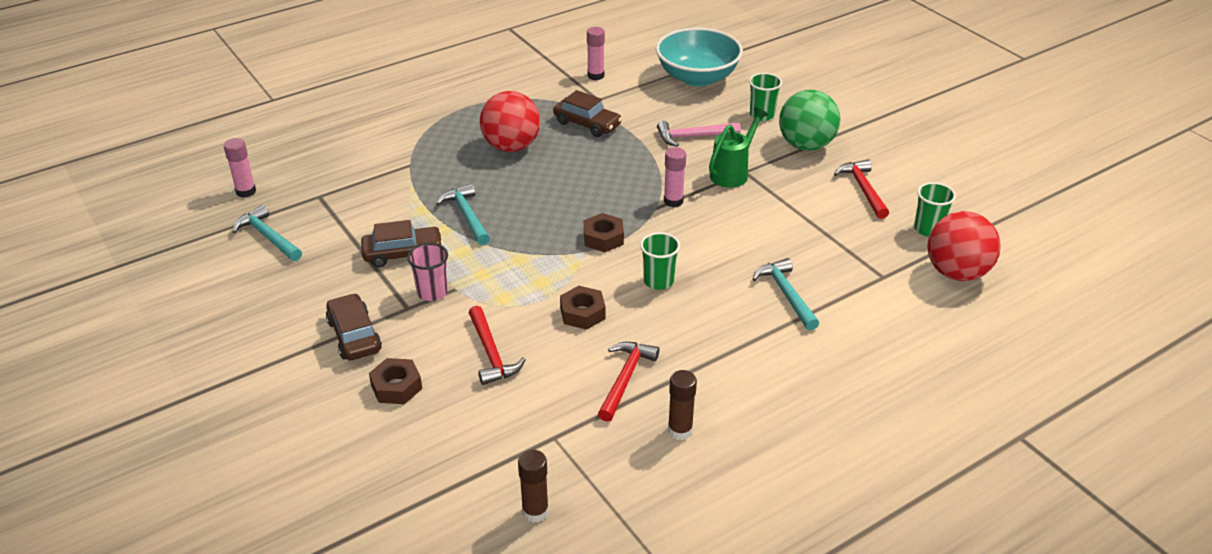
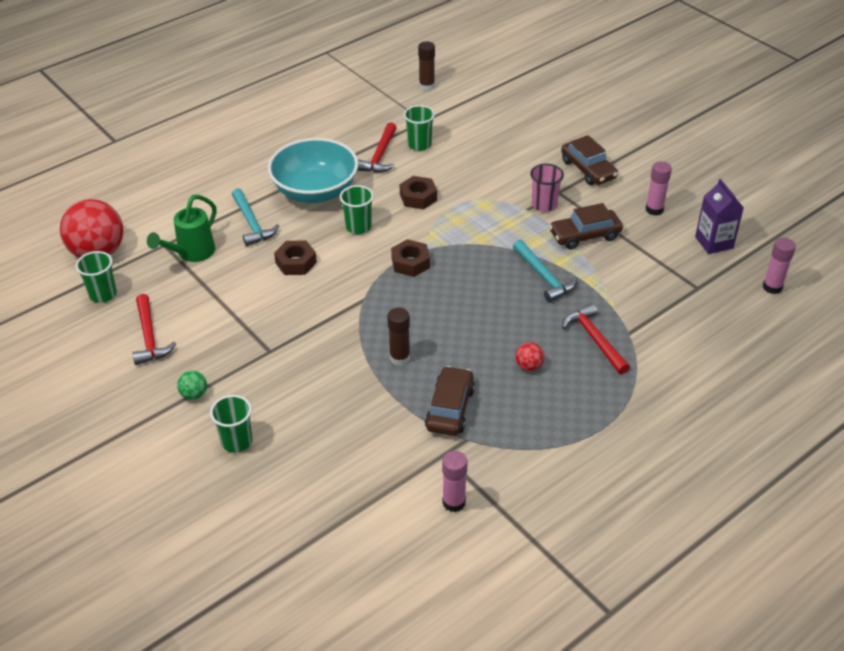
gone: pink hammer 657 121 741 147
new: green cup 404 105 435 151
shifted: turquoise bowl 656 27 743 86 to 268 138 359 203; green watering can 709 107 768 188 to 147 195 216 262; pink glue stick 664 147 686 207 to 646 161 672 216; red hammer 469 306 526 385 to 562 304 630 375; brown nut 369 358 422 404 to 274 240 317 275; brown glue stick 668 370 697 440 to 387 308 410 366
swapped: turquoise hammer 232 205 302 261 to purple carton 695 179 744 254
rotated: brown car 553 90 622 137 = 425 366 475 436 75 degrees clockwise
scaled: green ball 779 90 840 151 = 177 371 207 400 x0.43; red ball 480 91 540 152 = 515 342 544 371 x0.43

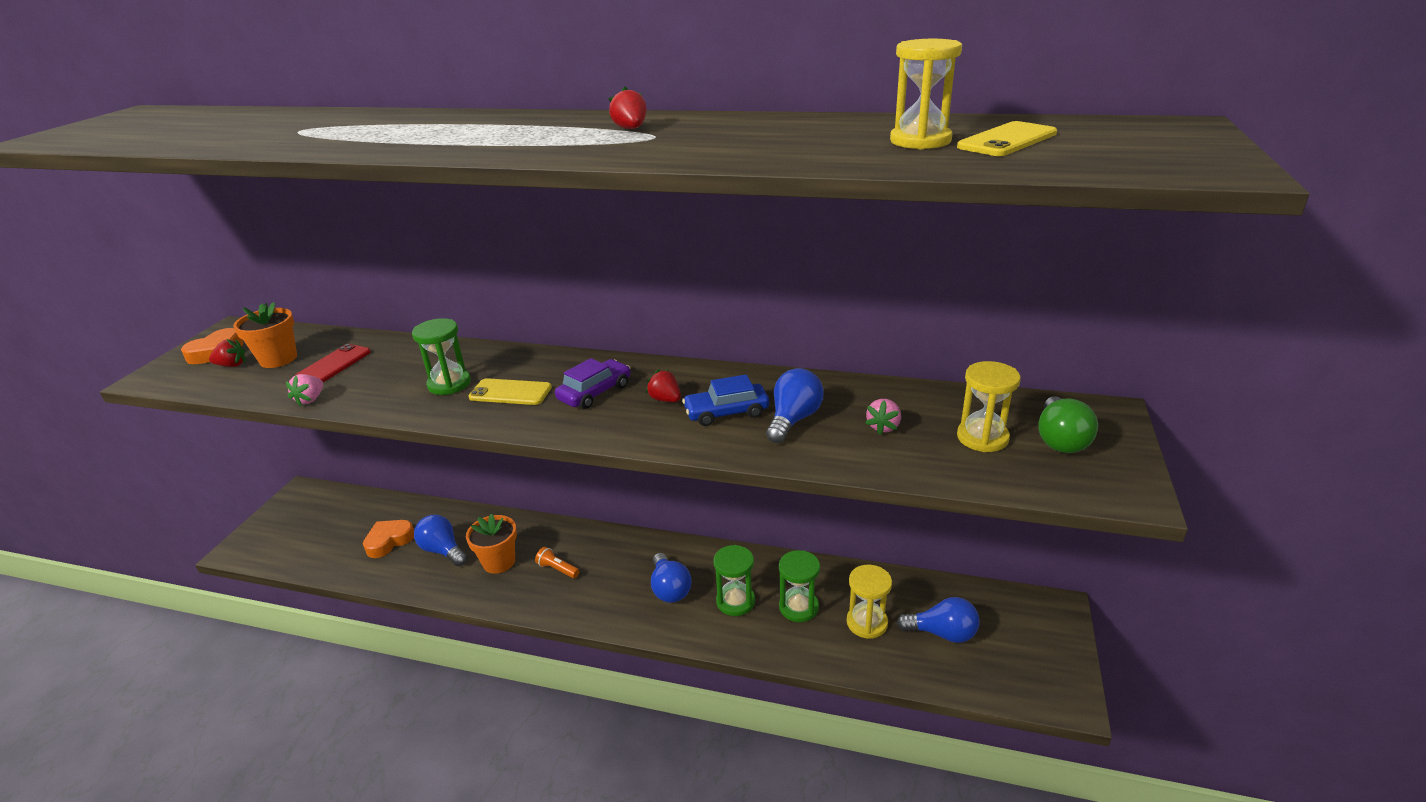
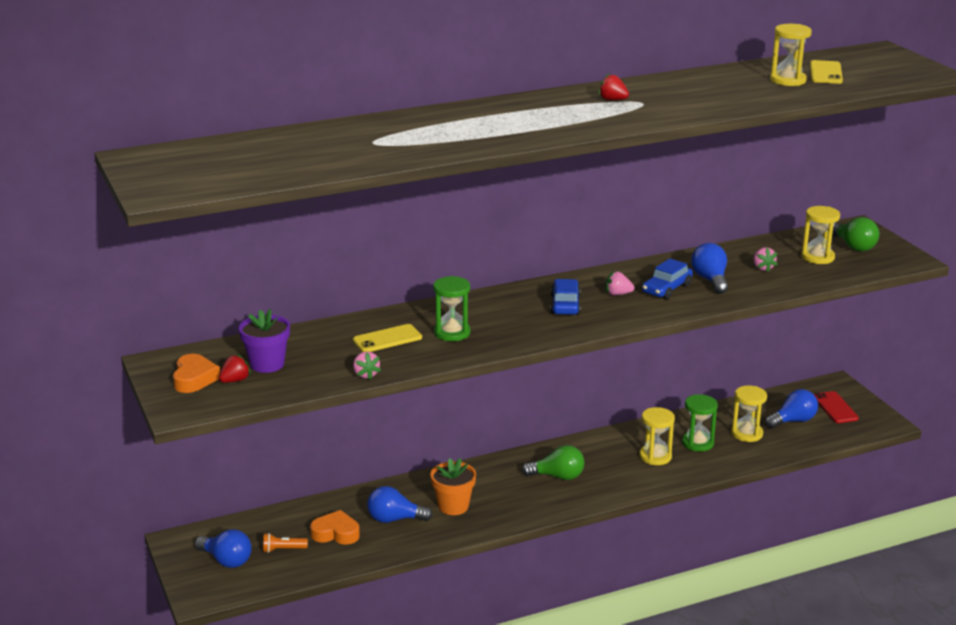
new: green light bulb 522 445 584 480
shifted: red phone 296 344 371 382 to 814 391 859 423; yellow phone 469 378 552 405 to 353 324 422 352; orange flashlight 535 547 579 578 to 263 533 308 553; blue light bulb 651 553 692 603 to 195 529 252 568
repainted: orange flower pot 233 302 297 368 to purple flower pot 239 309 290 373; purple car 555 358 631 409 to blue car 550 279 581 315; red strawberry 646 369 681 402 to pink strawberry 606 272 635 295; green hourglass 713 545 755 616 to yellow hourglass 640 407 675 465
rotated: orange heart 363 520 414 558 = 310 510 360 545 90 degrees clockwise

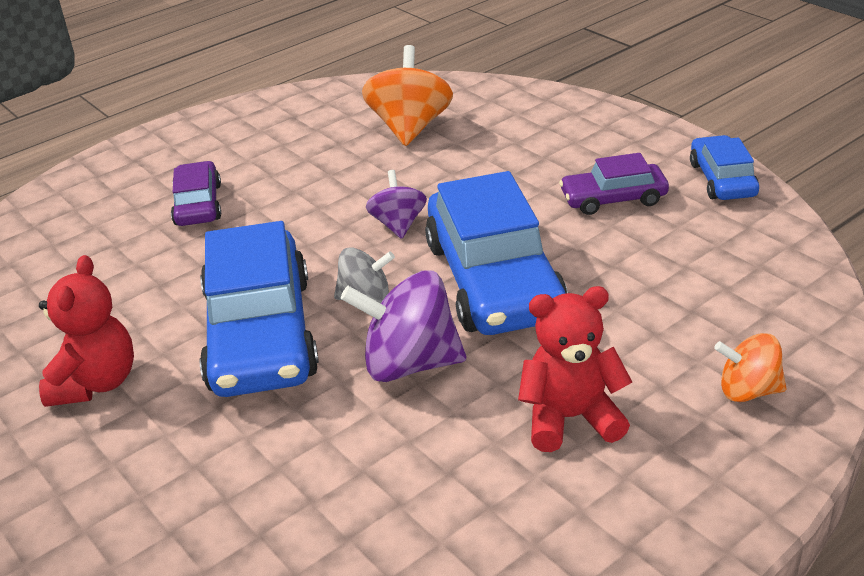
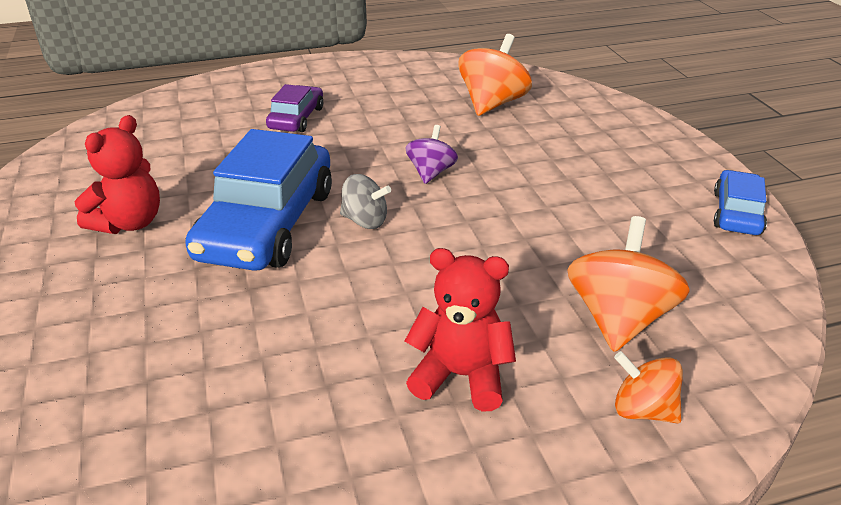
gone: purple car 559 153 669 215; blue car 425 171 568 335; purple spinning top 341 270 466 382
new: orange spinning top 567 216 690 352

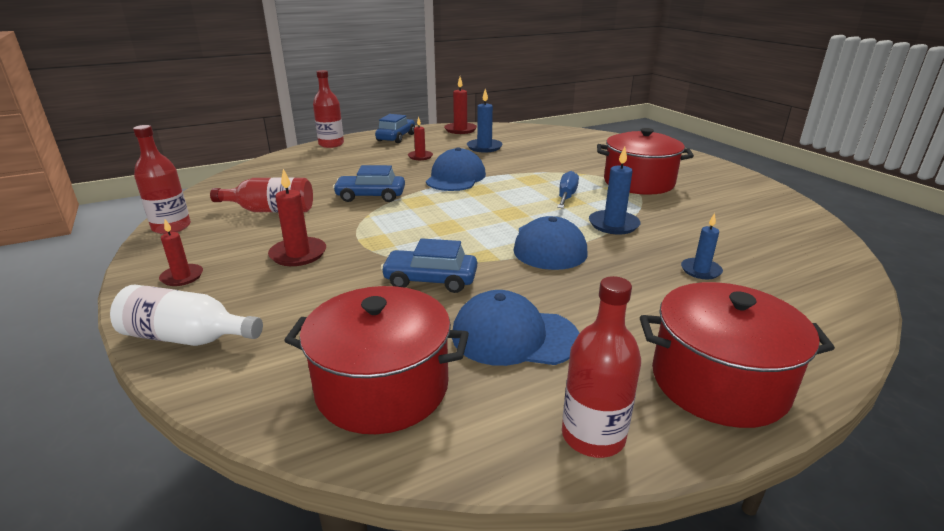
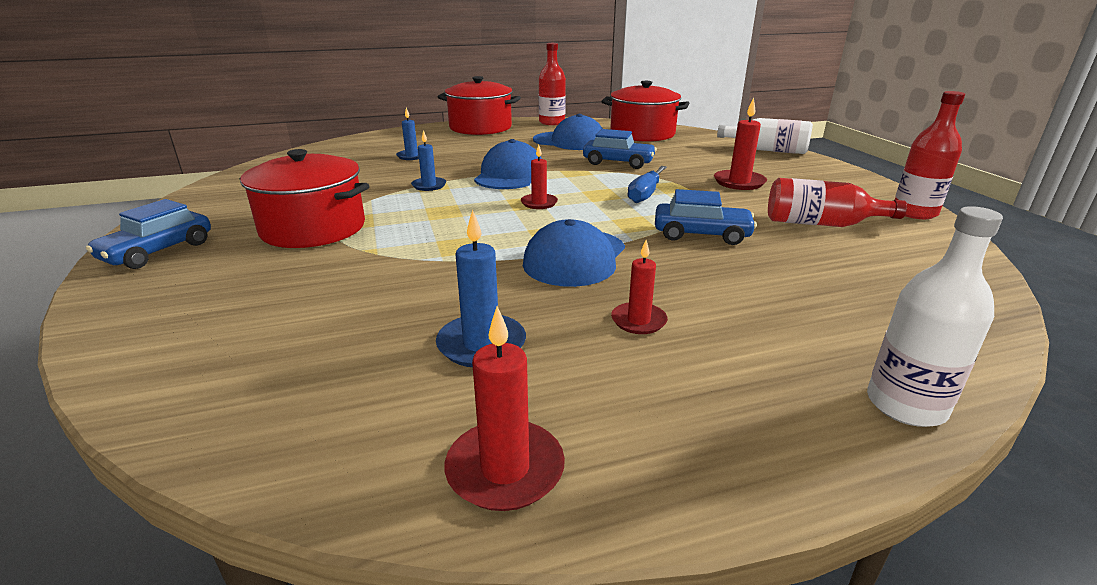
shifted: blue car 375 114 415 143 to 86 199 211 269; blue screwdriver 557 171 579 208 to 627 166 667 203; red candle 159 219 203 286 to 521 144 558 209
repainted: red bottle 313 70 344 148 to white bottle 867 206 1003 427
scaled: blue candle 589 146 641 234 = 411 130 446 191 x0.67

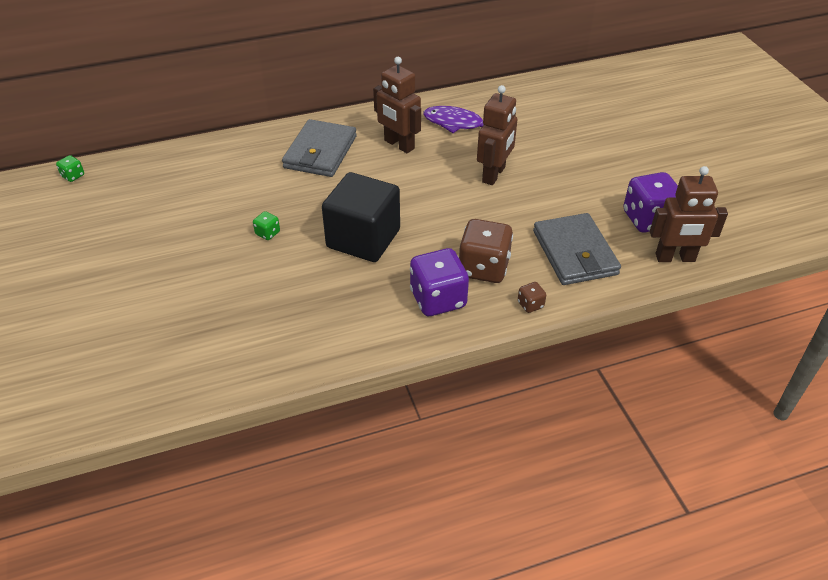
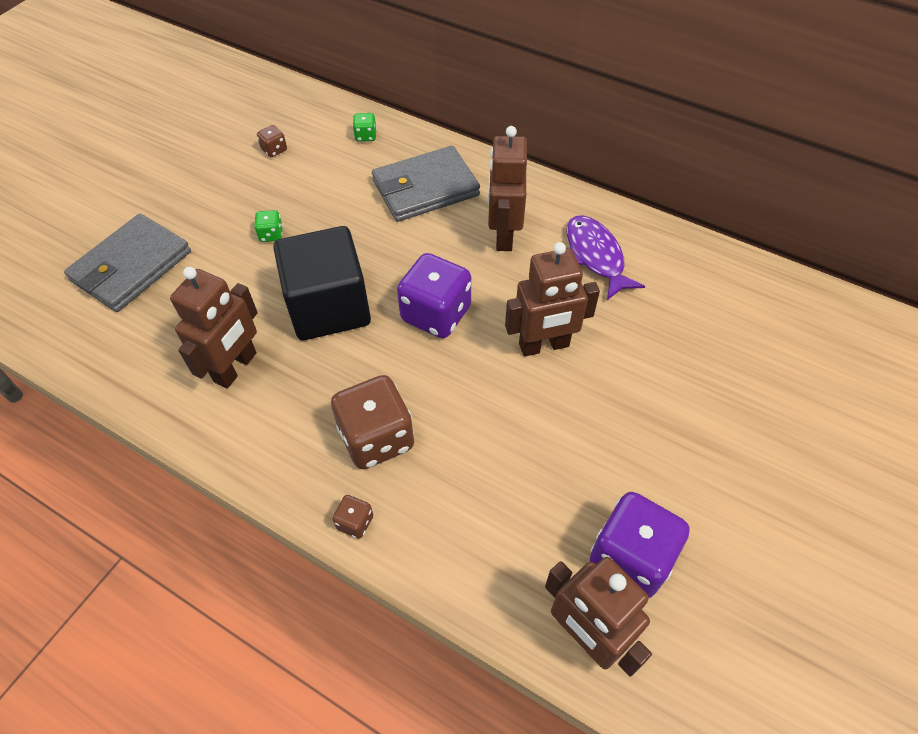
new: brown dice 257 125 287 157; brown robot 170 267 258 388
shifted: green dice 56 155 84 182 to 353 113 377 142; grey wallet 533 213 621 285 to 64 214 191 312; purple dice 410 248 469 316 to 397 253 471 338

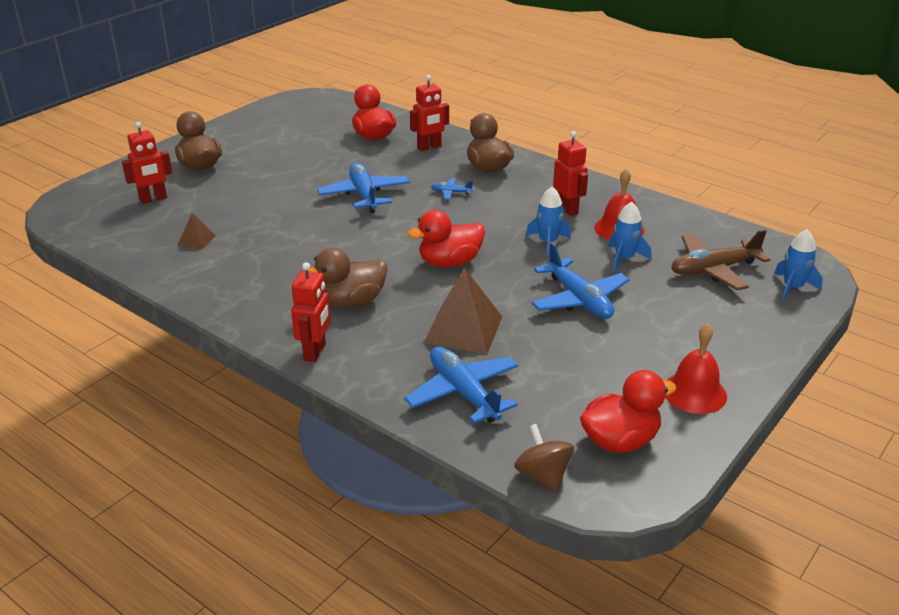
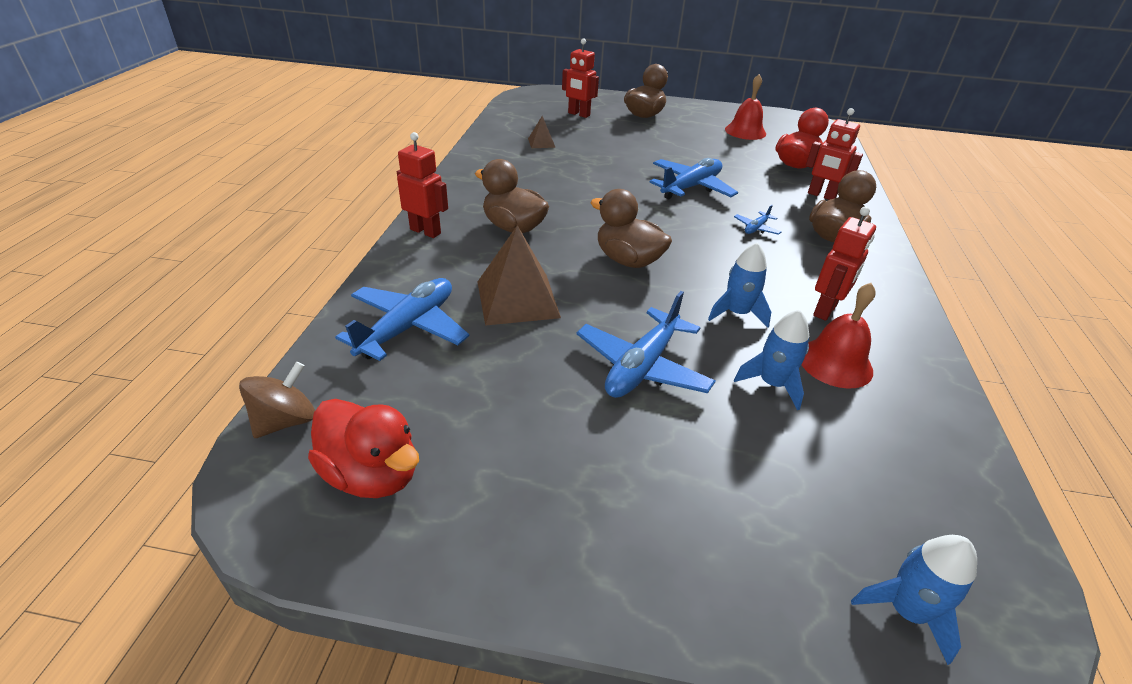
gone: brown plane 671 229 770 290
shifted: red bell 665 323 727 414 to 725 74 766 140
repainted: red duck 408 210 485 268 to brown duck 590 189 672 268
rotated: blue plane 431 178 473 199 = 734 205 781 235 120 degrees counterclockwise; red robot 291 262 331 362 = 397 132 448 238 135 degrees counterclockwise

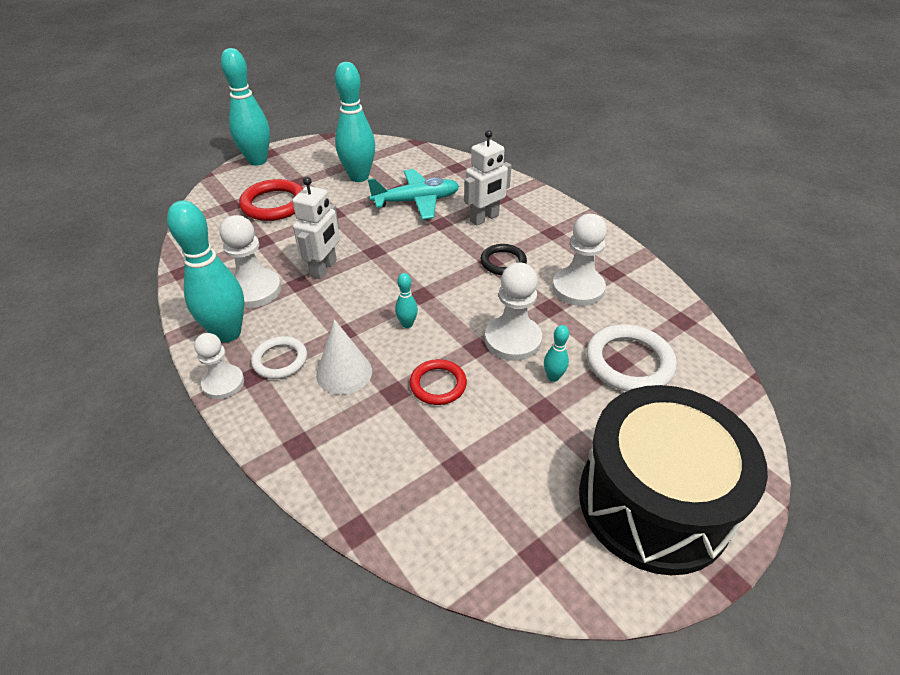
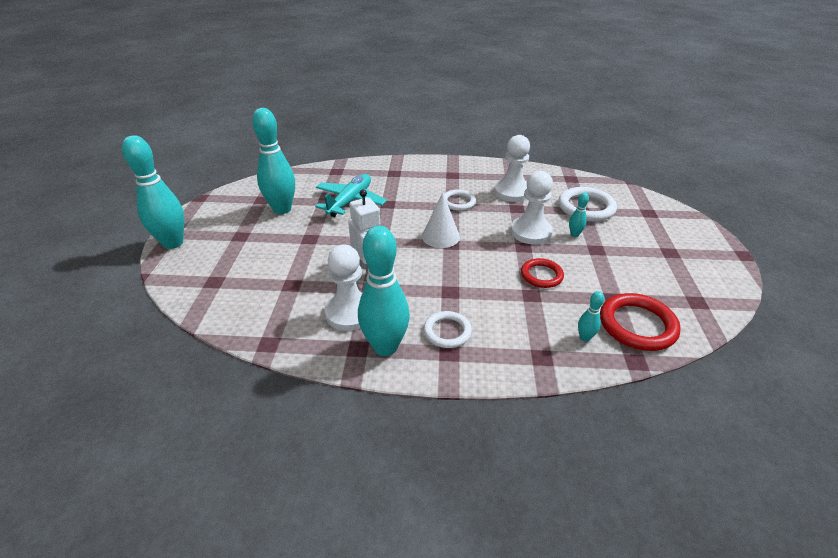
gone: white robot 464 130 512 226; white pawn 194 333 244 399; black drum 579 385 768 575
shifted: red ring 239 179 303 221 to 600 293 681 351; turquoise bowling pin 395 273 418 328 to 578 291 604 342; white cone 316 319 372 395 to 422 192 460 248
repainted: black ring 481 244 527 275 to white ring 444 189 476 211

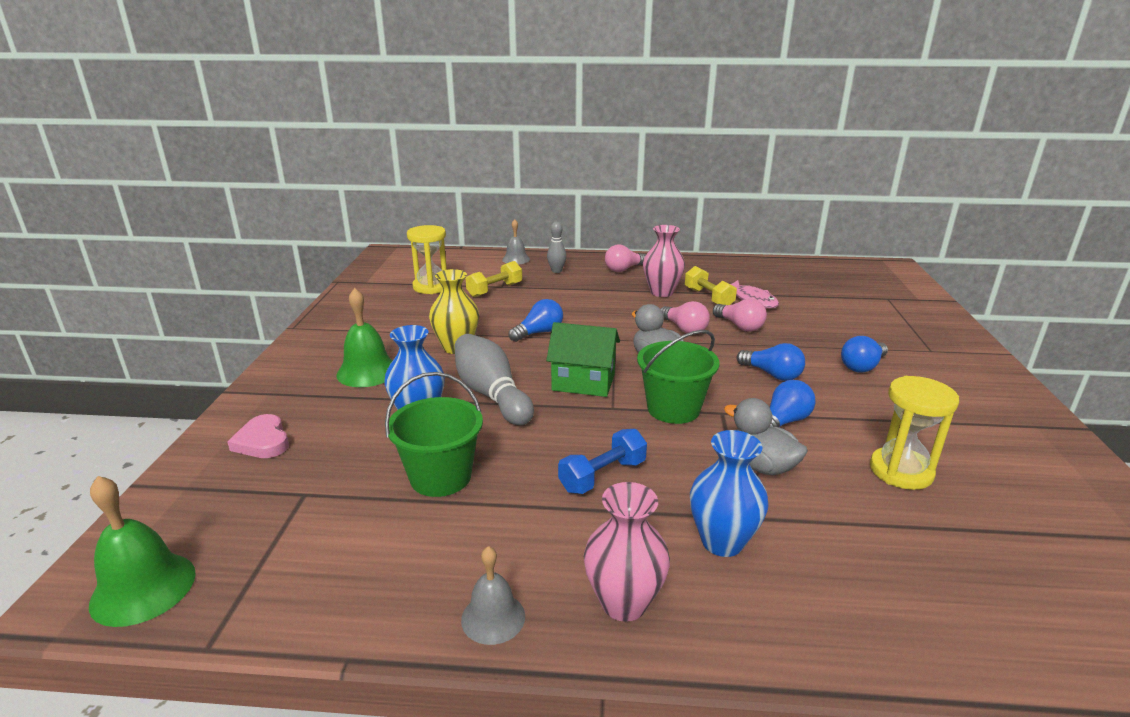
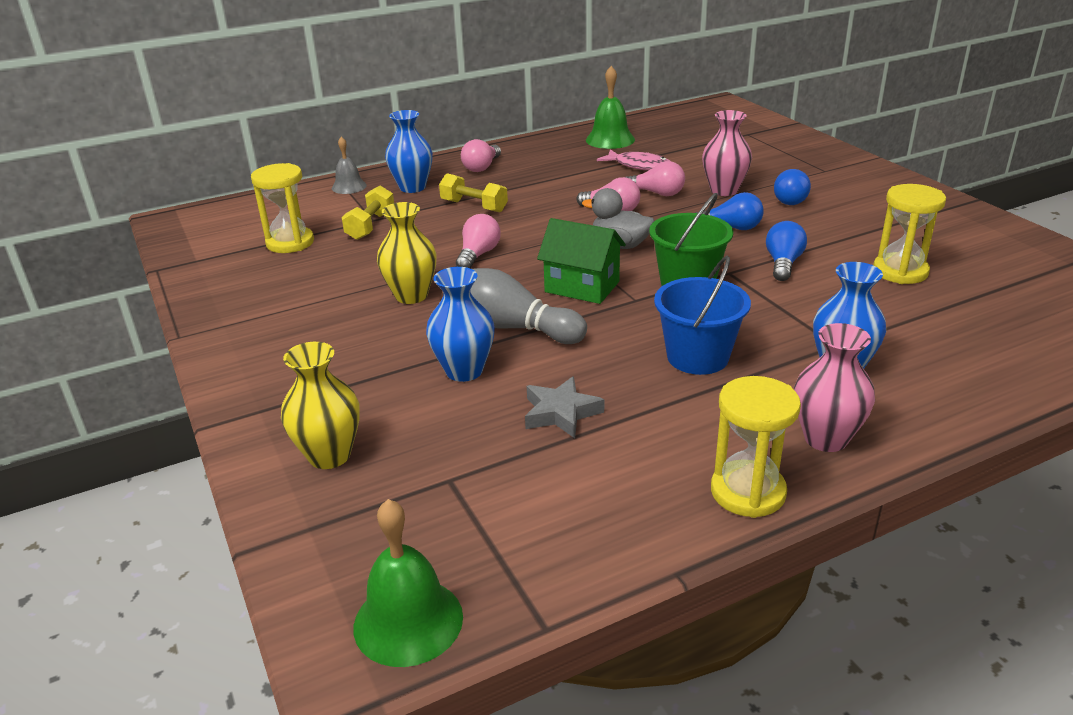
gone: grey duck 724 398 808 475
shifted: pink vase 643 225 685 297 to 702 110 752 196; yellow dumbbell 685 266 737 305 to 439 173 508 212; green bell 336 288 393 387 to 586 66 635 149
swapped: grey bowling pin 547 222 567 273 to blue vase 385 110 433 193; green bucket 385 372 483 497 to grey star 525 376 604 438; pink heart 227 414 289 458 to yellow vase 281 342 360 469; blue dumbbell 558 429 647 494 to blue bucket 654 256 751 375; grey bell 461 546 525 645 to yellow hourglass 711 376 801 518
repainted: blue light bulb 509 299 563 342 to pink light bulb 456 214 501 268
rotated: green house 546 322 620 397 = 537 218 626 304 45 degrees clockwise

